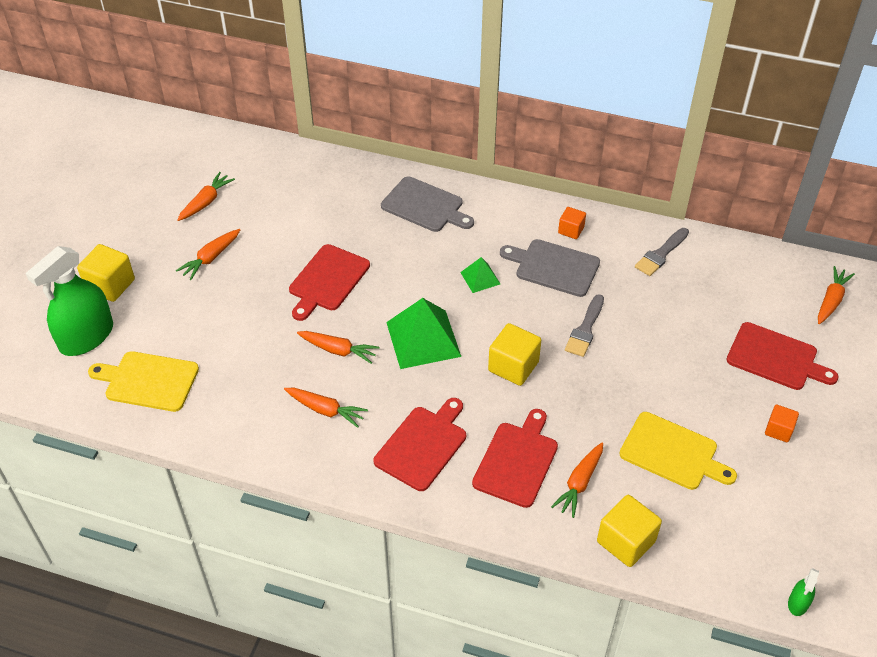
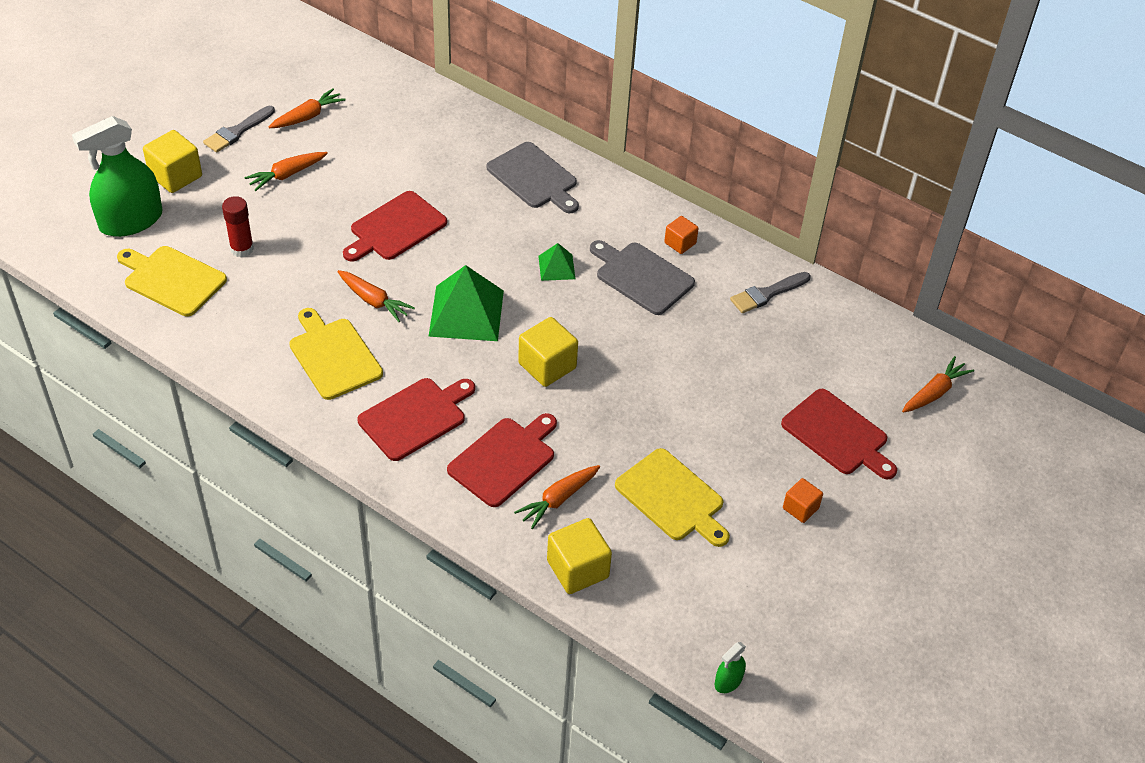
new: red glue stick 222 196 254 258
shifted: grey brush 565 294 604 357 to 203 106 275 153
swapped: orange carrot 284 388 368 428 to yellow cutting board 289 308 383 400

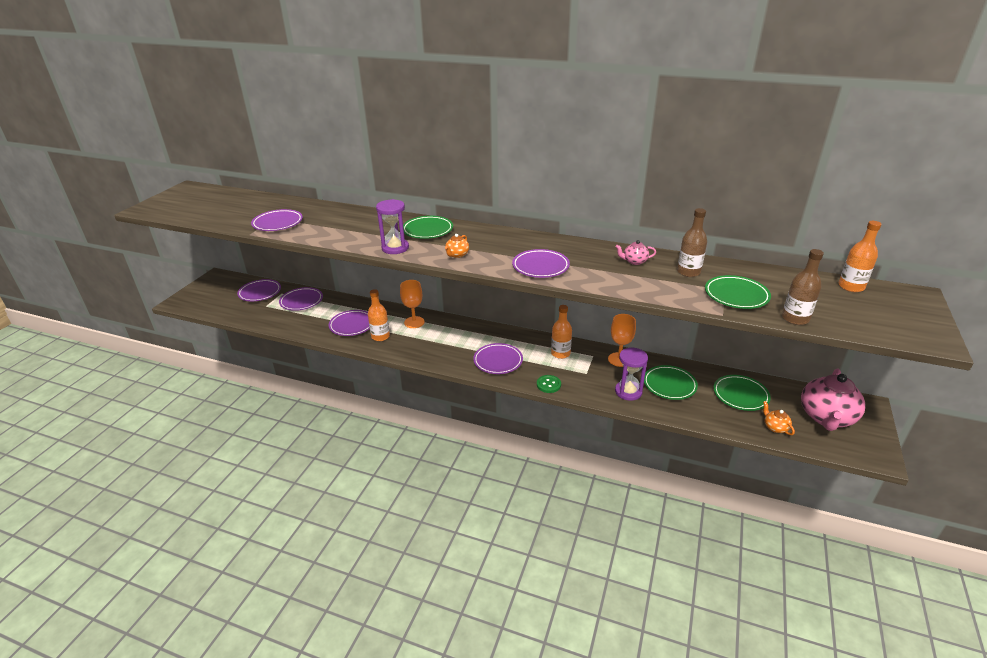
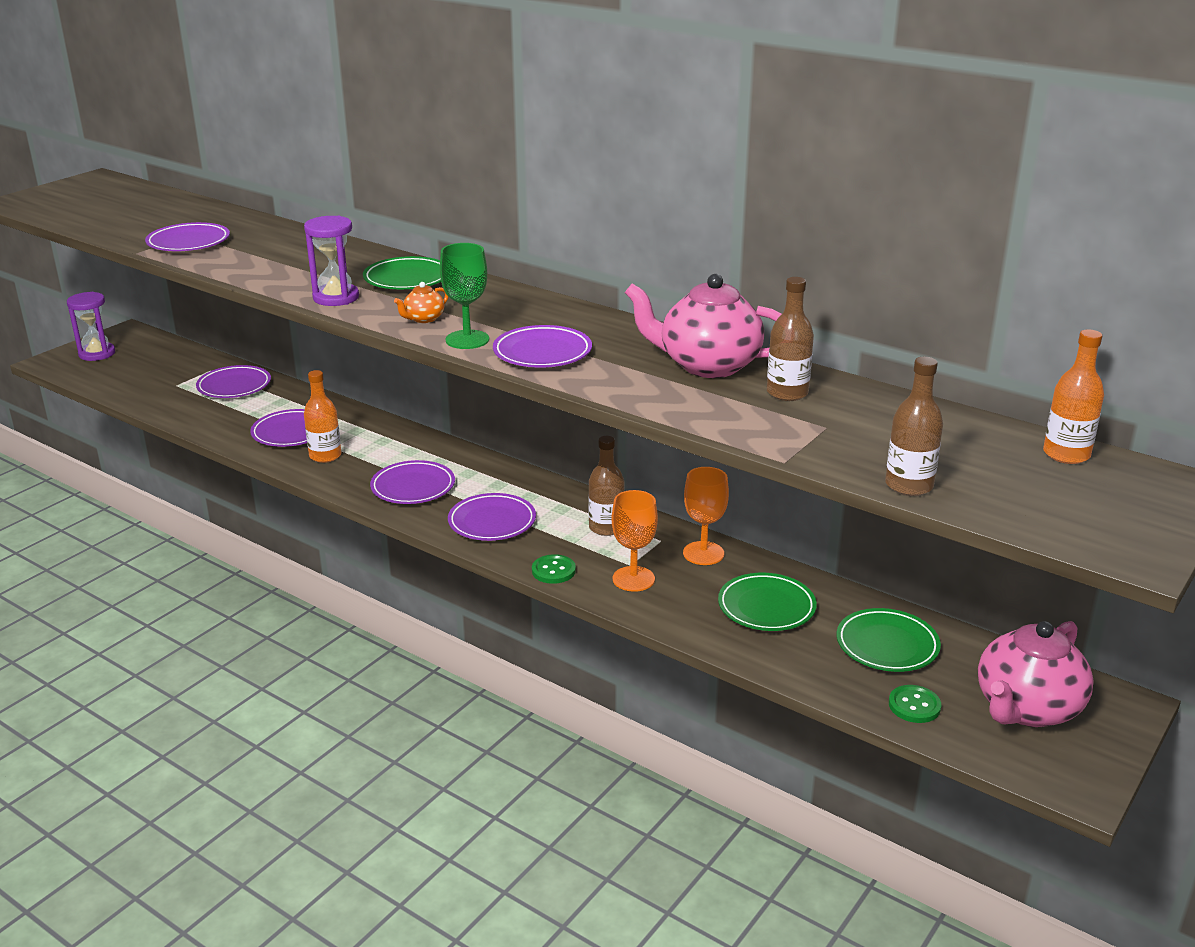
gone: green plate 705 275 771 309
new: green goblet 440 243 489 349
shifted: purple plate 237 279 281 301 to 370 460 455 504; orange goblet 400 280 425 328 to 612 490 658 592; purple hourglass 615 347 648 401 to 67 292 115 361
swapped: orange teapot 763 401 795 435 to green button 889 685 941 723
repainted: orange bottle 551 305 572 359 to brown bottle 588 436 624 536
scaled: pink teapot 615 240 656 265 = 625 274 782 378 x2.30

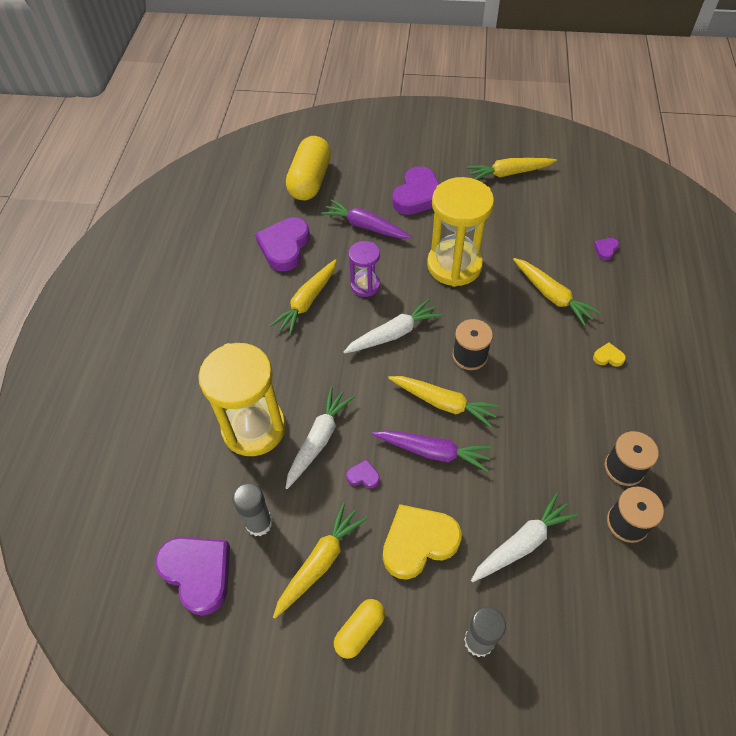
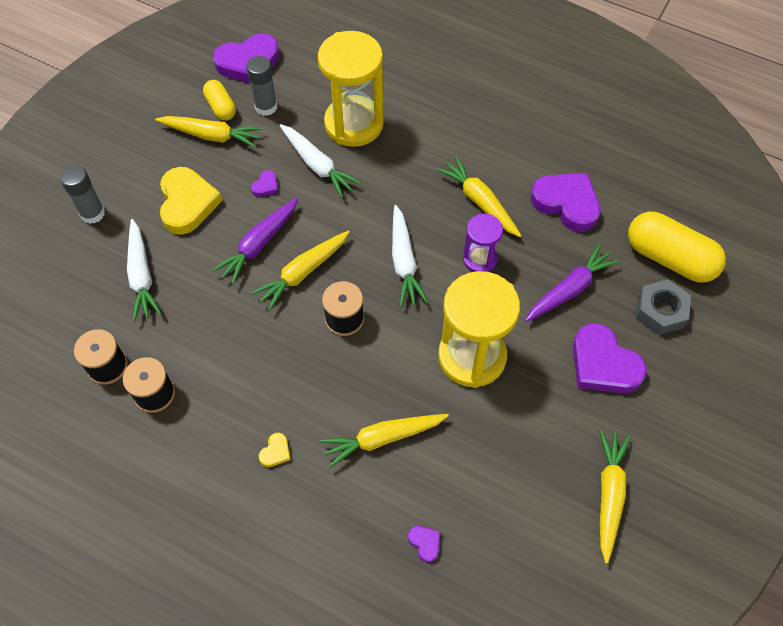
new: grey nut 636 279 691 335
shifted: yellow capsule 334 599 385 659 to 203 80 236 121
rotated: yellow carrot 273 503 367 619 = 155 116 263 148 45 degrees counterclockwise

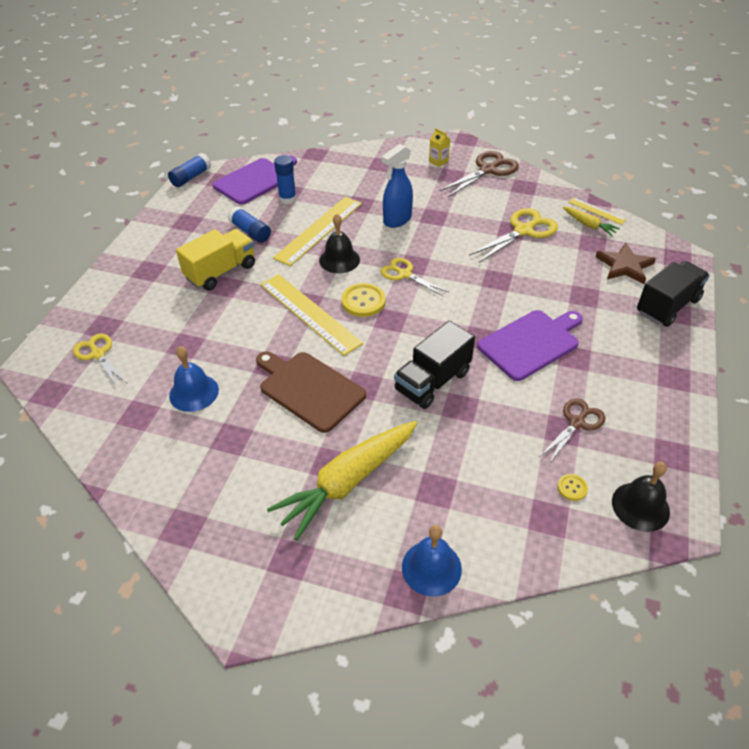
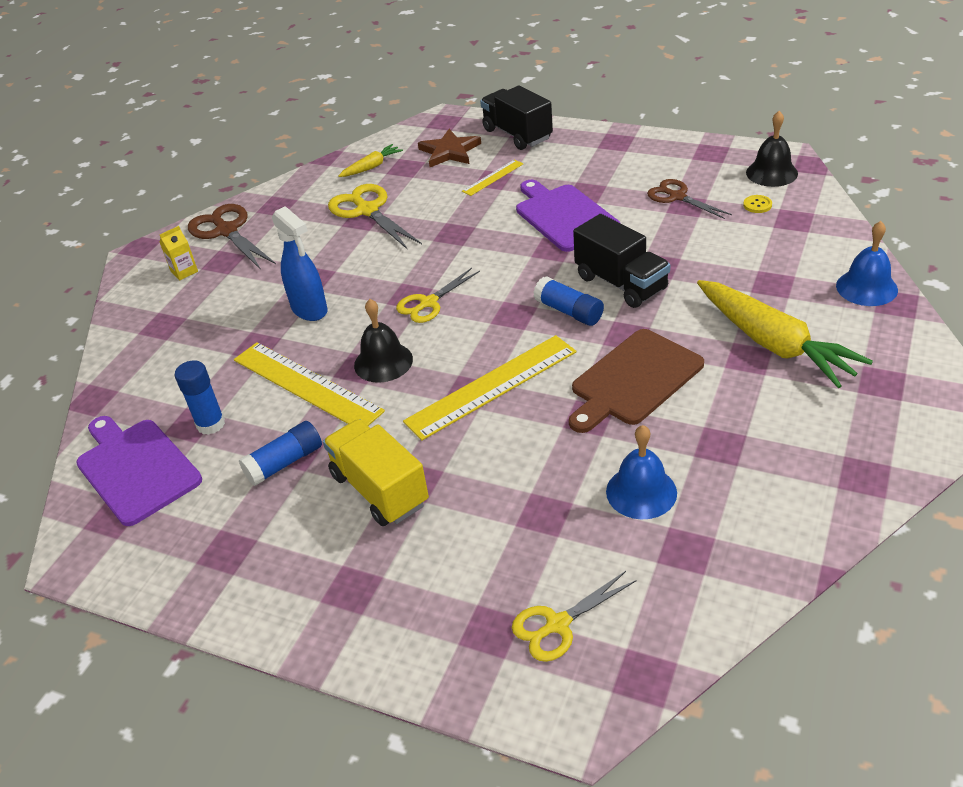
gone: yellow button 341 283 386 317
shifted: blue glue stick 168 153 211 187 to 533 276 604 326; yellow ruler 568 198 626 225 to 462 160 523 196

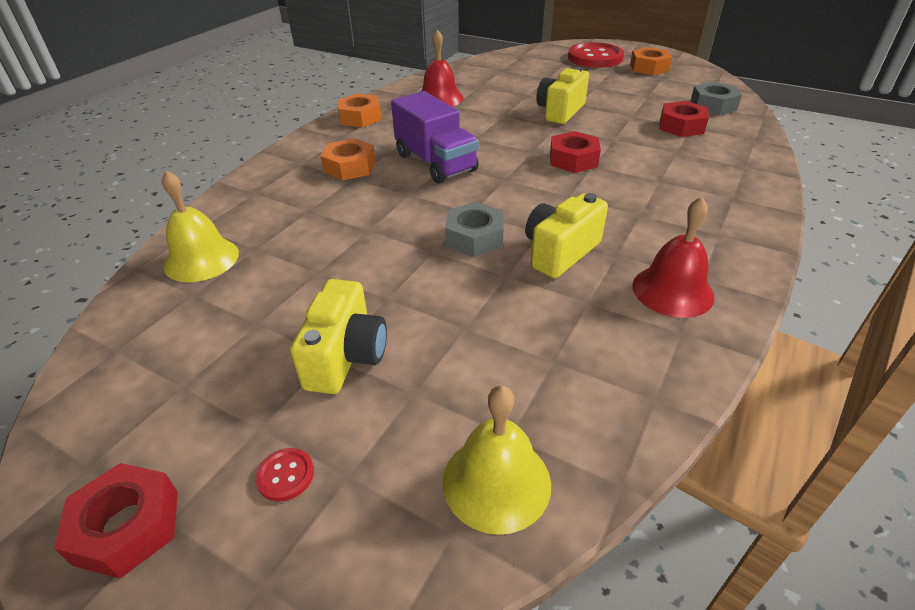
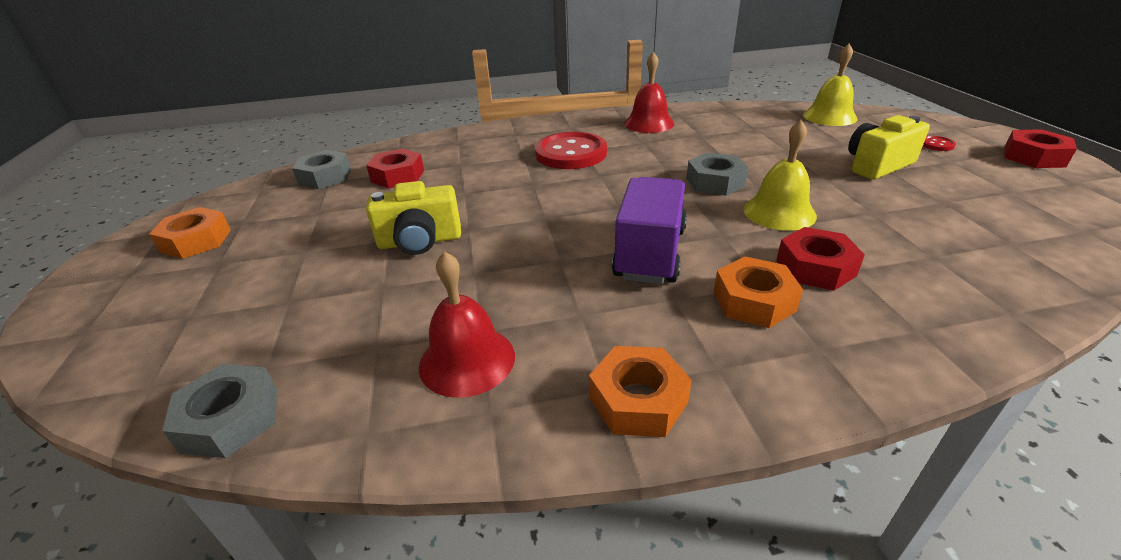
gone: yellow camera 525 193 608 278
new: grey nut 162 364 277 458
shifted: red button 568 42 624 68 to 535 132 607 169; red nut 550 131 601 173 to 776 227 865 291; yellow bell 162 170 239 282 to 743 120 817 231

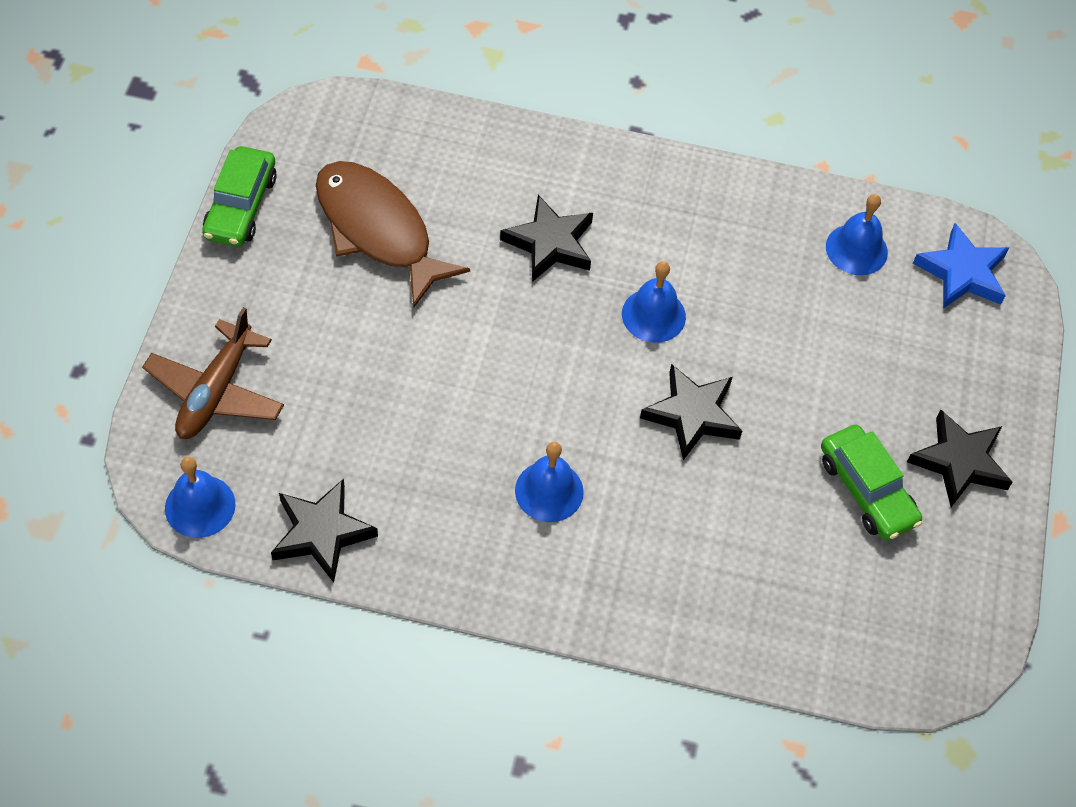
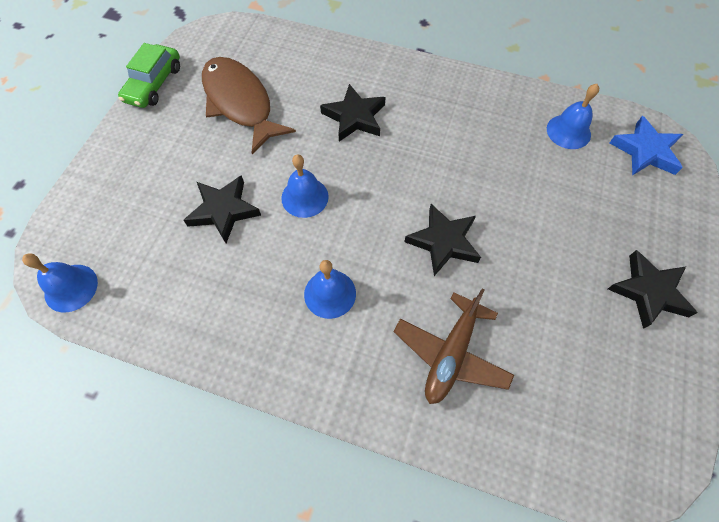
gone: green car 821 425 922 541
shifted: blue bell 622 261 686 343 to 281 154 329 218; brown plane 142 307 284 439 to 394 289 514 404; black star 271 479 378 583 to 183 175 261 243

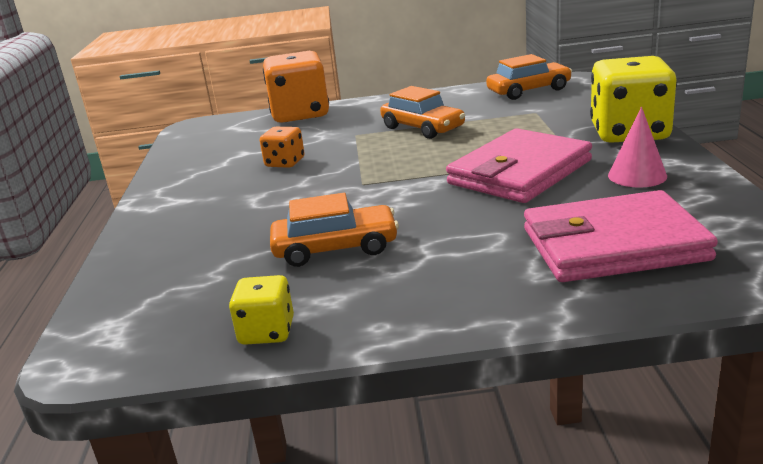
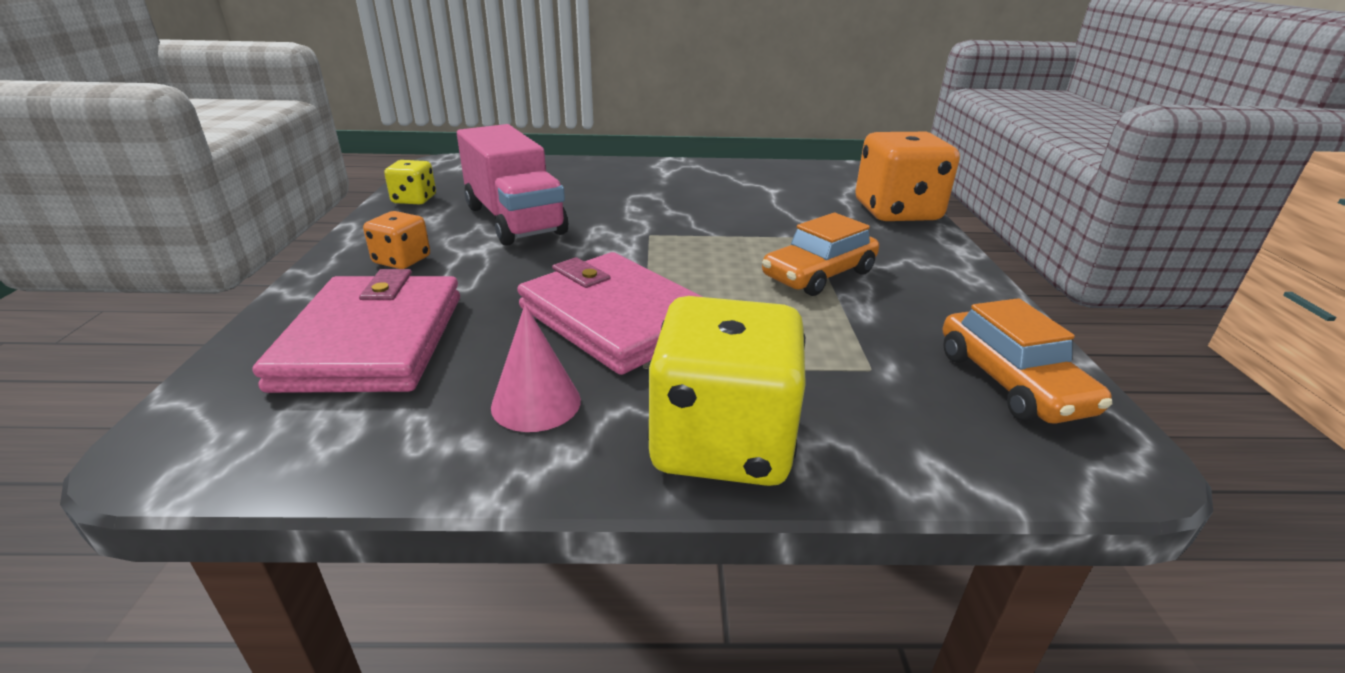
shifted: orange dice 260 127 305 168 to 363 211 430 269
swapped: orange car 270 193 399 267 to pink truck 457 124 568 246

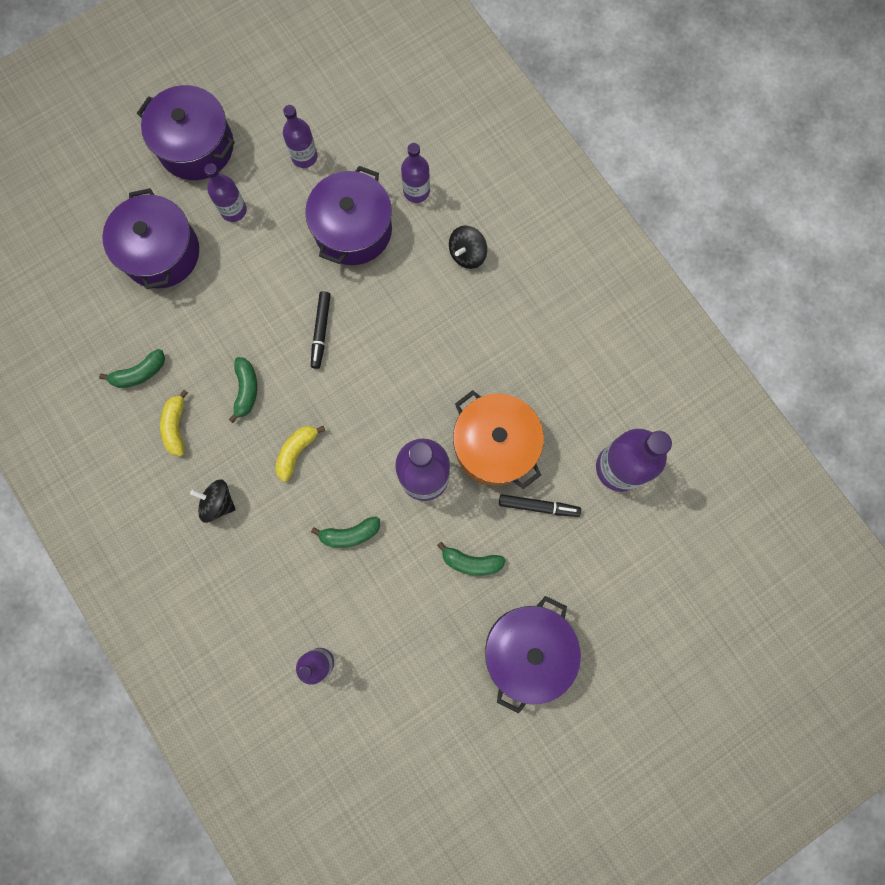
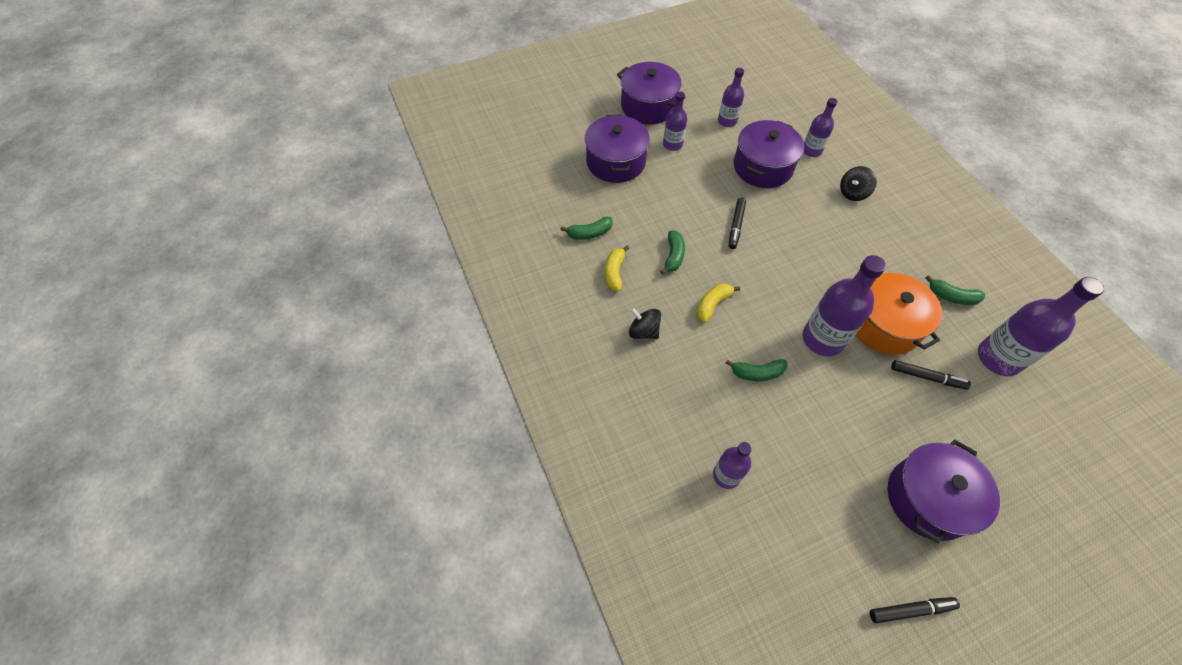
new: black marker 870 597 960 623
shifted: green banana 437 541 506 576 to 925 275 985 305

